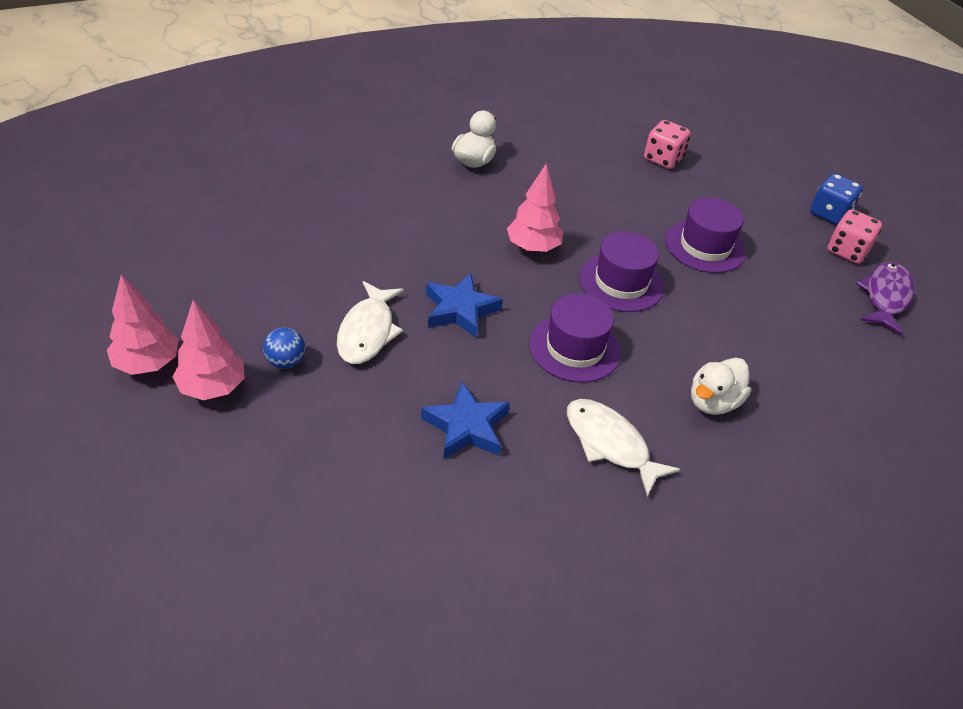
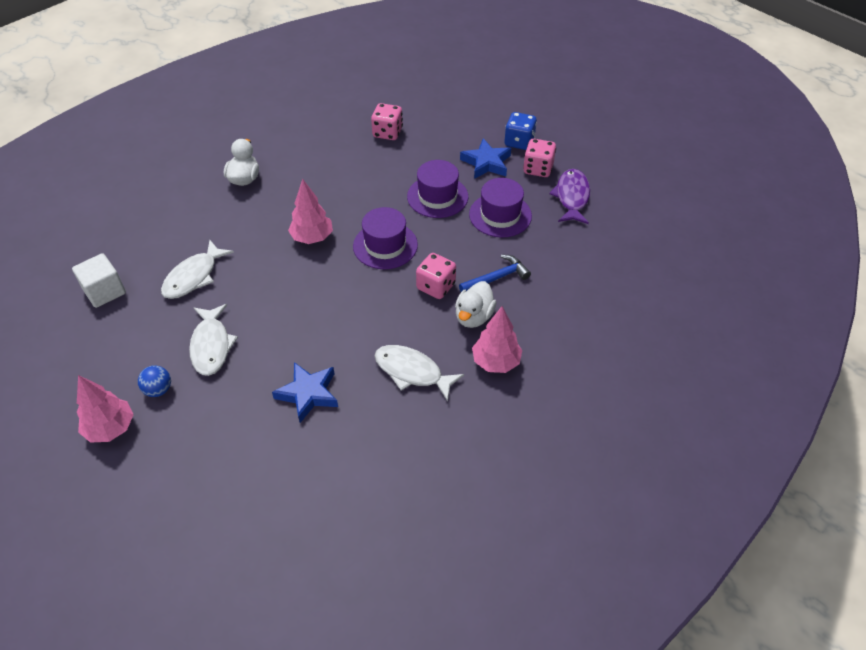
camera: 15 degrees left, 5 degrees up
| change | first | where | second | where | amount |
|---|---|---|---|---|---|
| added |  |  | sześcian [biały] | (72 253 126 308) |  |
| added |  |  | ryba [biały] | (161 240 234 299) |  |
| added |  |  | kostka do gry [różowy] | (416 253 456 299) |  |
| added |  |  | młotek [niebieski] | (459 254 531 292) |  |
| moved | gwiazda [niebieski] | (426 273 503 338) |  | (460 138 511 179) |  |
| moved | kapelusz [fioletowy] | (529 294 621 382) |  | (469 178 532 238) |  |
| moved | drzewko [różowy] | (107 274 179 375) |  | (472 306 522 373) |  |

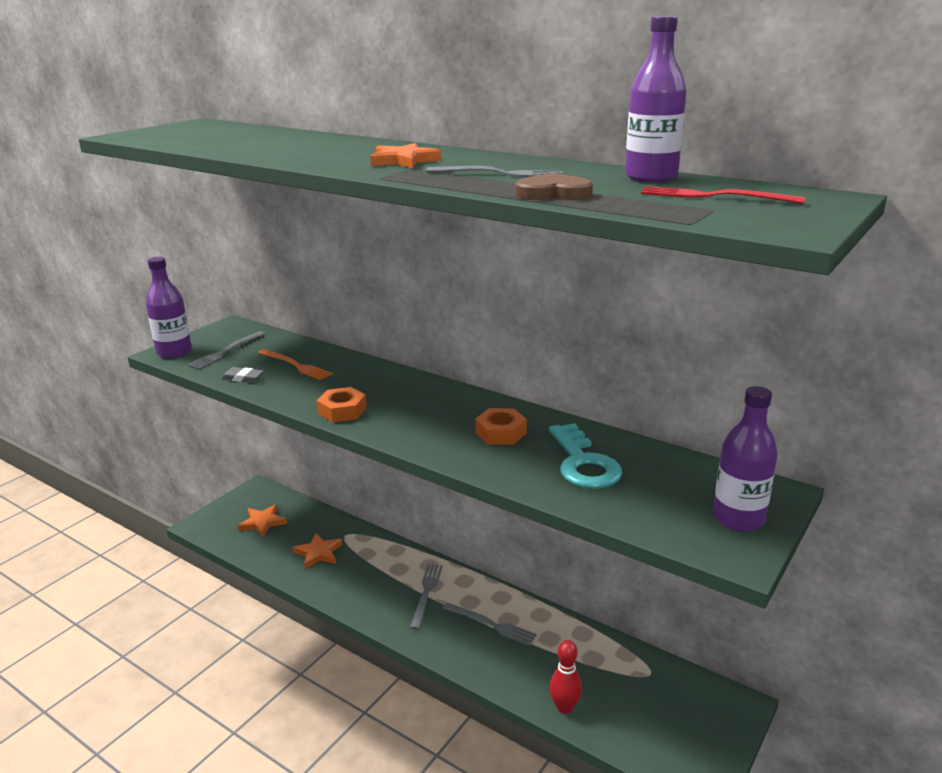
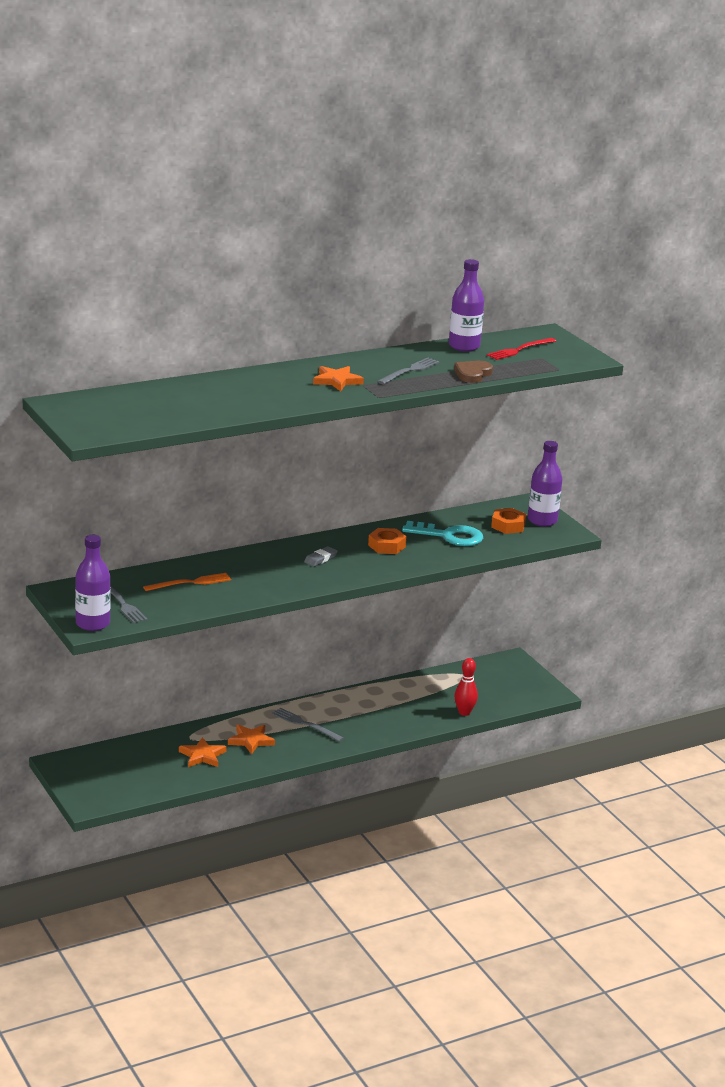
camera: 65 degrees left, 0 degrees up
| change | first | where | second | where | amount |
|---|---|---|---|---|---|
| moved | gwiazda [pomarańczowy] | (238 504 287 537) |  | (228 725 275 754) |  |
| moved | gumka do mazania [szary] | (221 367 264 383) |  | (304 546 338 567) |  |
| moved | nakrętka [pomarańczowy] | (317 387 367 423) |  | (491 508 526 534) |  |
| removed | widelec [szary] | (443 603 537 646) |  |  |  |

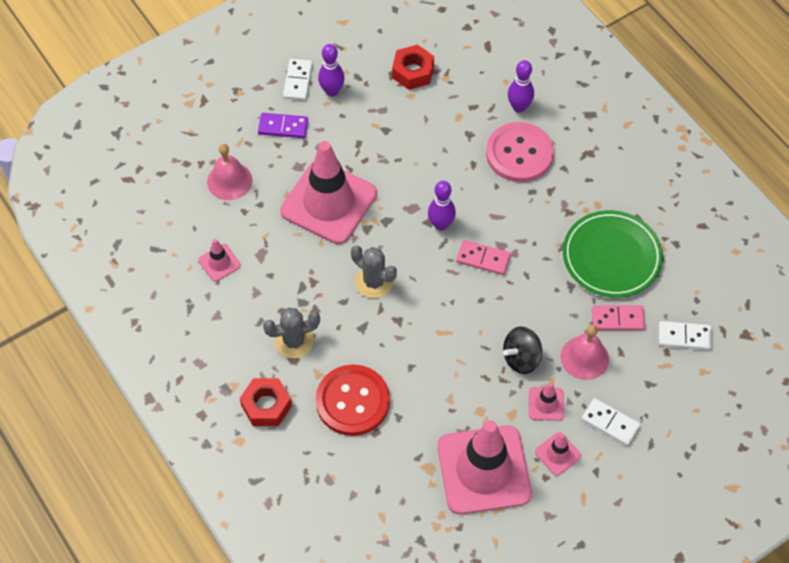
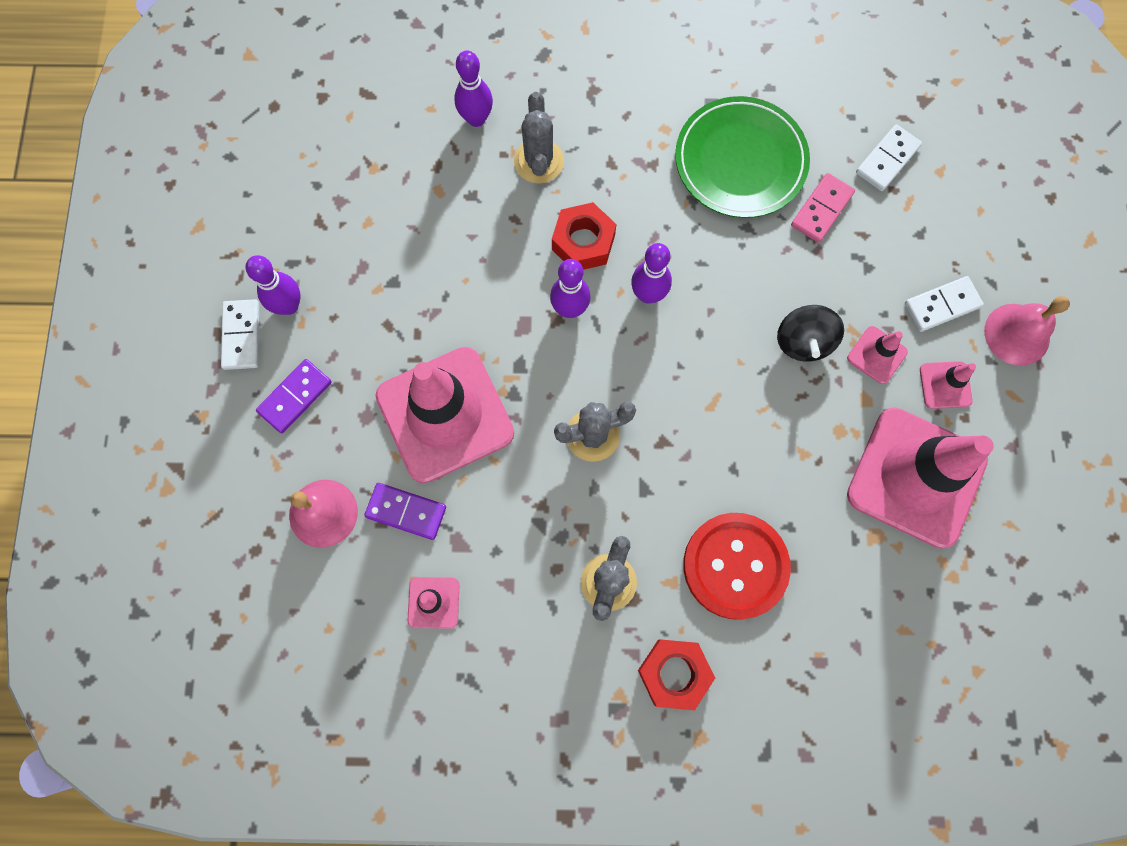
camera: 55 degrees left, 15 degrees up
| change | first | where | second | where | amount |
|---|---|---|---|---|---|
| turned | kostka domina [biały] | (283 59 313 101) |  | (221 299 259 370) | 45 degrees clockwise |
| added |  |  | kostka domina [fioletowy] | (364 483 446 540) |  |
| replaced | guzik [różowy] | (486 122 554 182) | kaktus [szary] | (514 92 564 184) |  |
| moved | nakrętka [czerwony] | (392 45 434 90) |  | (552 202 616 270) |  |
| replaced | kostka domina [różowy] | (456 240 511 275) | kręgiel [fioletowy] | (631 243 672 304) |  |
| moved | dzwonek [różowy] | (561 325 609 380) |  | (984 296 1070 366) |  |

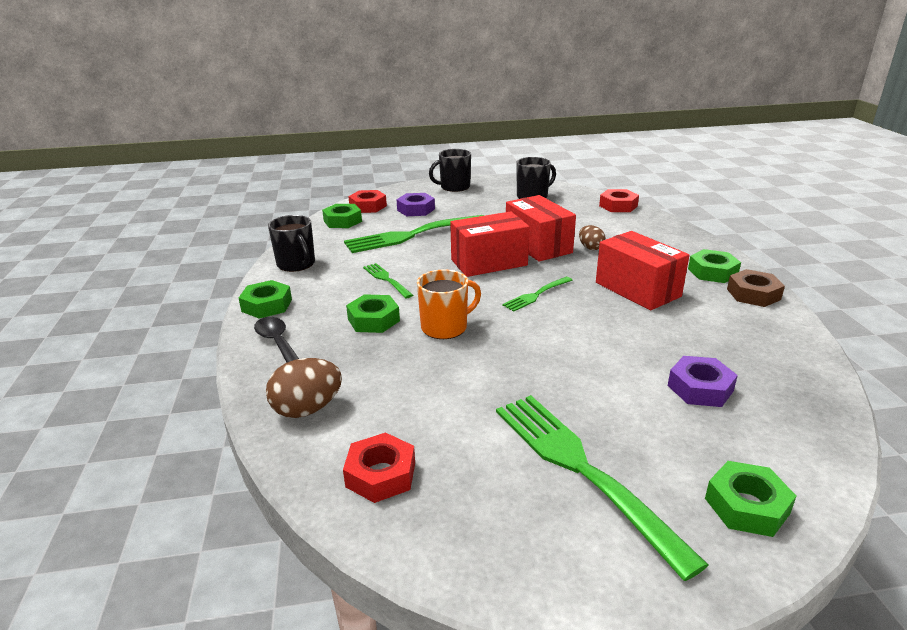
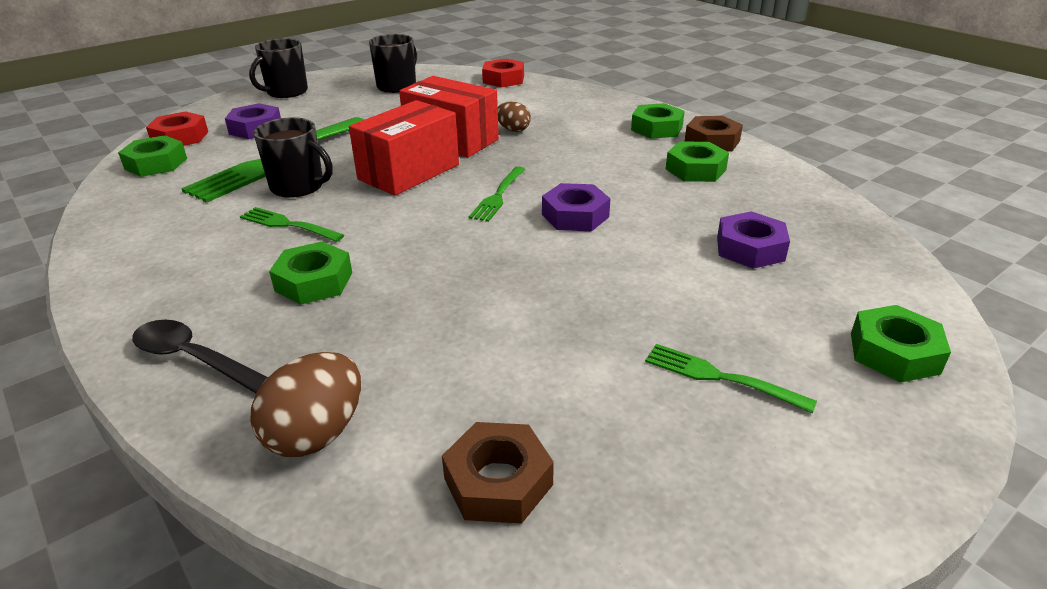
camera: 30 degrees left, 5 degrees up
| change | first | where | second | where | amount |
|---|---|---|---|---|---|
| moved | kubek [czarny] | (268 215 315 272) |  | (253 117 333 198) |  |
| recoloured | nakrętka [czerwony] | (343 432 415 503) | nakrętka [brązowy] | (442 422 554 524) |  |
| added |  |  | nakrętka [fioletowy] | (542 183 611 231) |  |
| resized | widelec [zielony] | (496 395 708 581) |  | (645 344 817 413) | x0.49 |
| moved | nakrętka [zielony] | (239 280 292 319) |  | (666 141 729 182) |  |
| removed | kubek [pomarańczowy] | (417 270 481 339) |  |  |  |
| removed | pudełko [czerwony] | (596 231 690 310) |  |  |  |

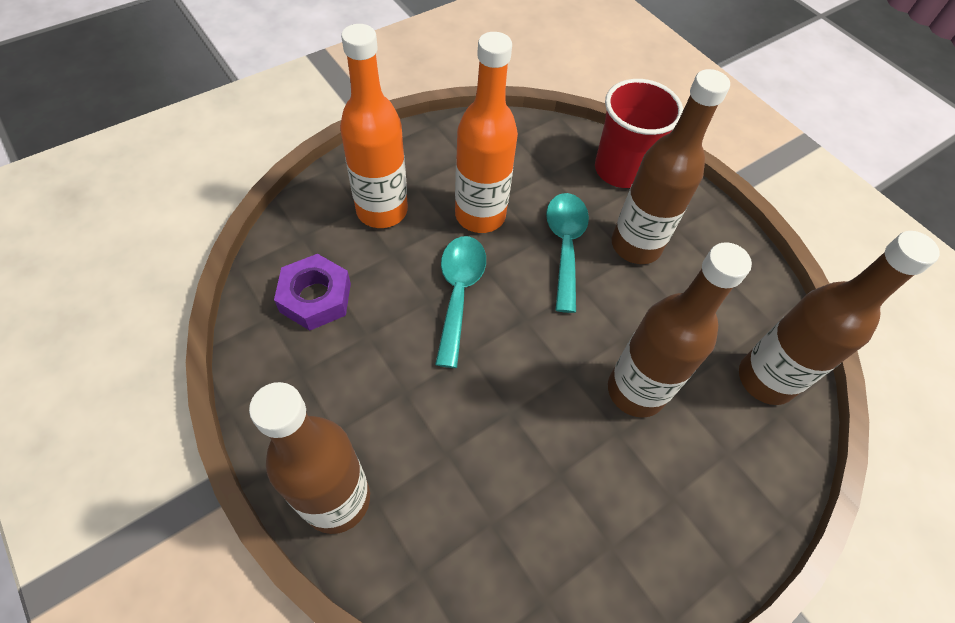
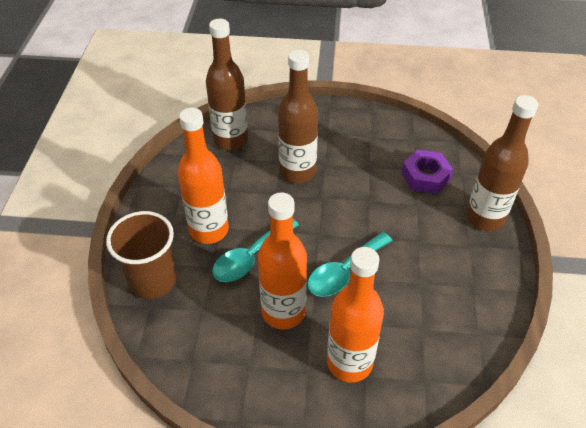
camera: 135 degrees left, 10 degrees down
| change | first | where | second | where | amount |
|---|---|---|---|---|---|
| recoloured | szklanka [czerwony] | (595 79 683 188) | szklanka [brązowy] | (106 211 177 299) |  |
| recoloured | butelka [brązowy] | (612 69 730 264) | butelka [pomarańczowy] | (178 108 229 244) |  |
| moved | nakrętka [fioletowy] | (274 254 351 331) |  | (402 150 453 194) |  |

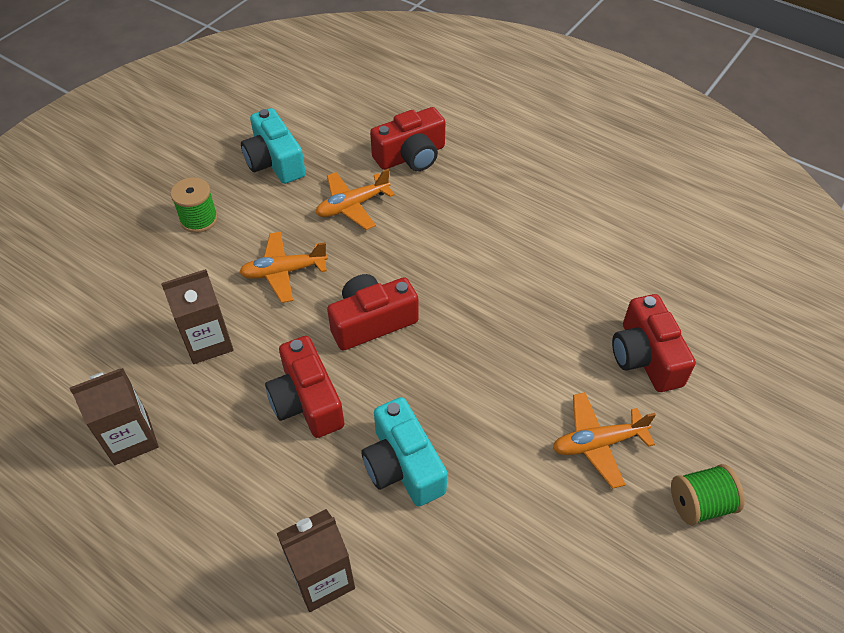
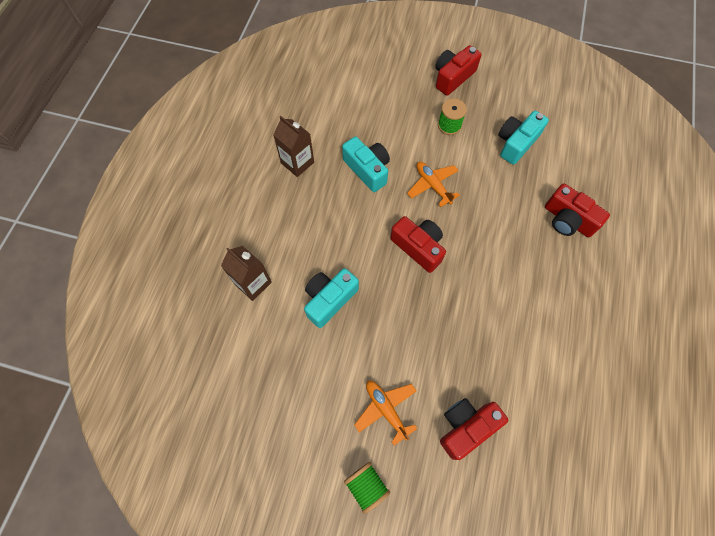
camera: 70 degrees right, 15 degrees up
| change | first | where | second | where | amount |
|---|---|---|---|---|---|
| replaced | karton mleka [brązowy] | (161 269 234 364) | aparat fotograficzny [turkusowy] | (342 136 390 192) |  |
| moved | aparat fotograficzny [czerwony] | (265 336 344 438) |  | (435 45 482 96) |  |
| removed | samolot [pomarańczowy] | (316 169 395 230) |  |  |  |

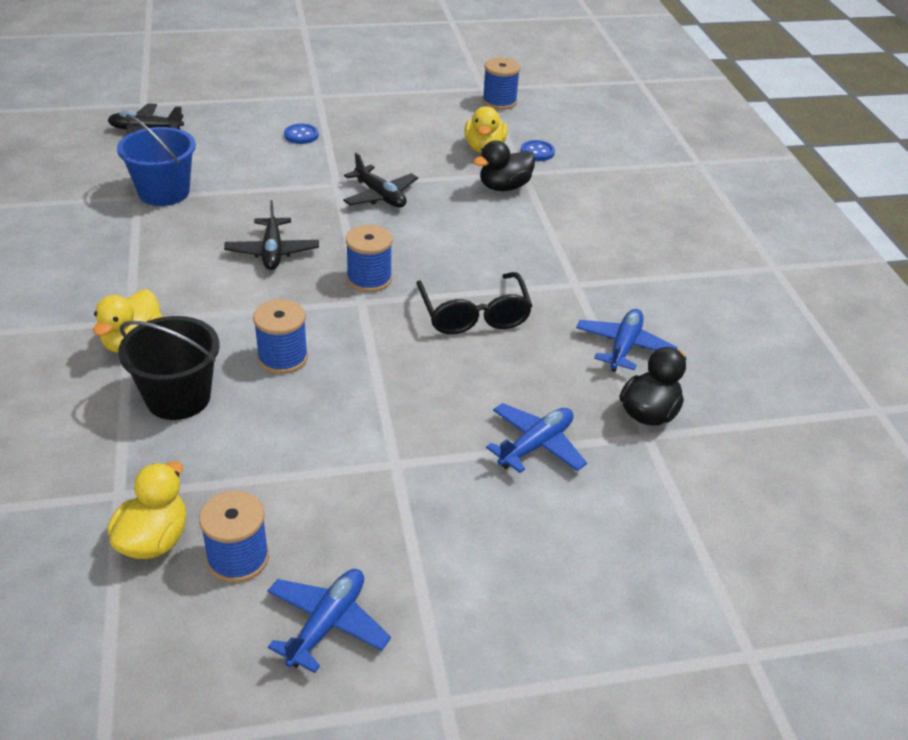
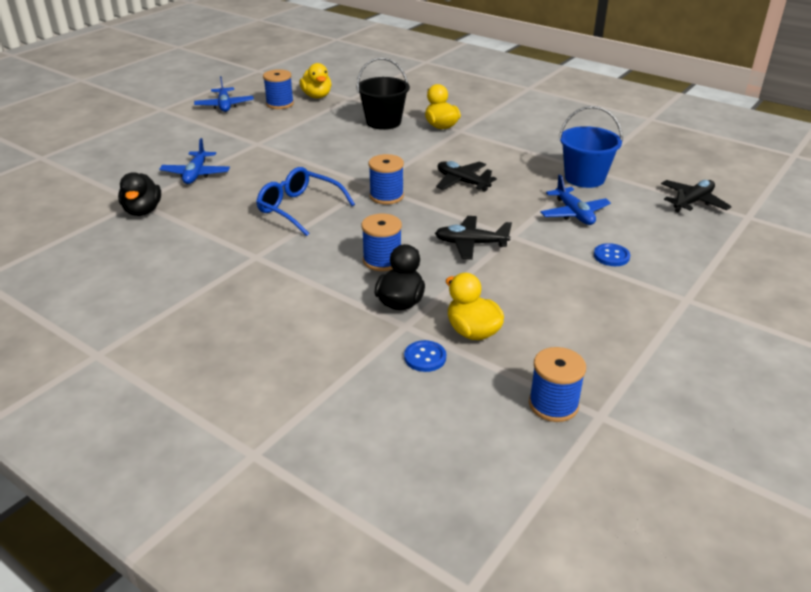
camera: 140 degrees right, 5 degrees down
| change | first | where | second | where | amount |
|---|---|---|---|---|---|
| recoloured | okulary [czarny] | (416 272 532 334) | okulary [niebieski] | (256 167 355 236) |  |
| moved | szpulka [niebieski] | (253 299 308 374) |  | (361 214 402 271) |  |
| moved | samolot [niebieski] | (576 309 678 372) |  | (540 175 611 225) |  |

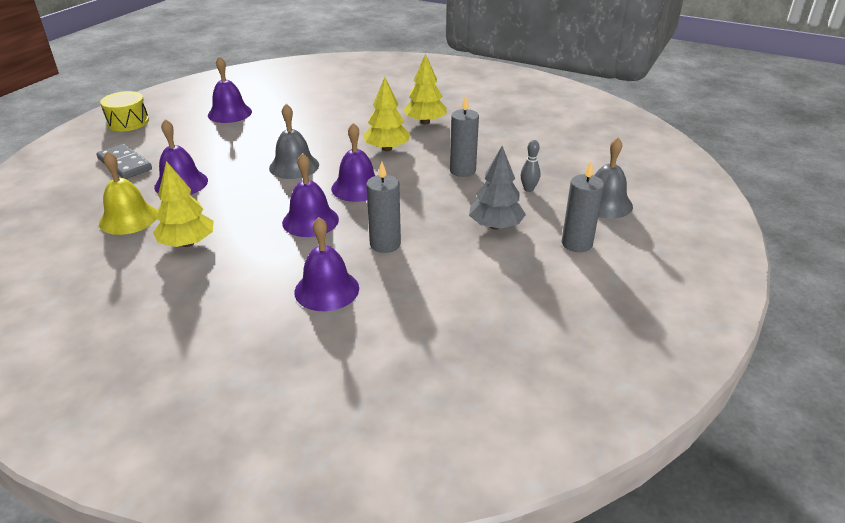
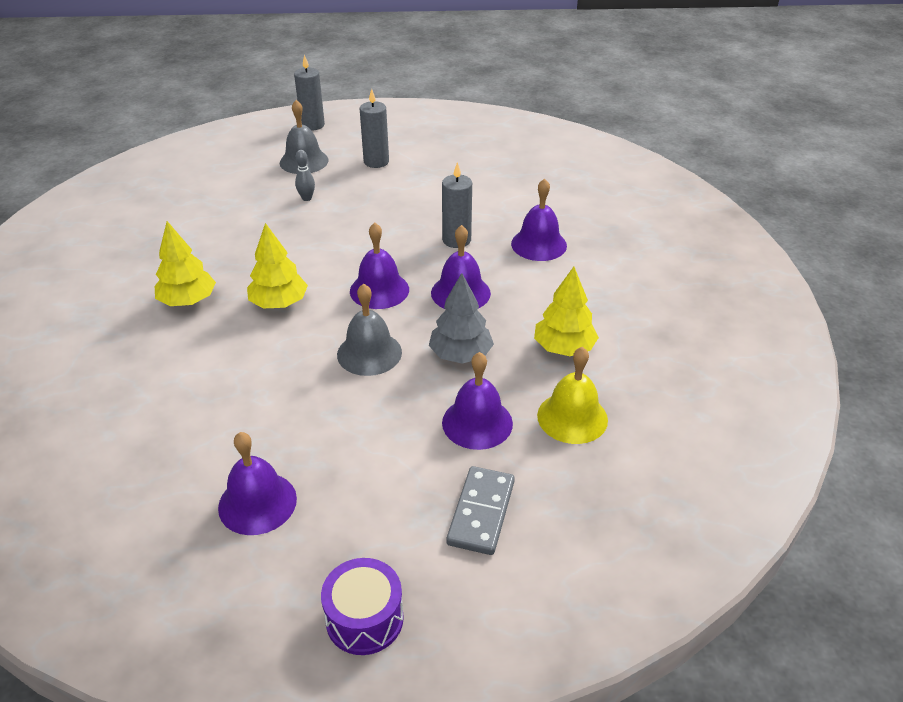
camera: 120 degrees left, 5 degrees up
| change | first | where | second | where | amount |
|---|---|---|---|---|---|
| moved | świeca [szary] | (450 96 479 177) |  | (294 55 325 131) |  |
| recoloured | bęben [żółty] | (100 91 149 131) | bęben [fioletowy] | (321 558 404 655) |  |
| moved | drzewko [szary] | (469 146 526 230) |  | (429 273 494 364) |  |

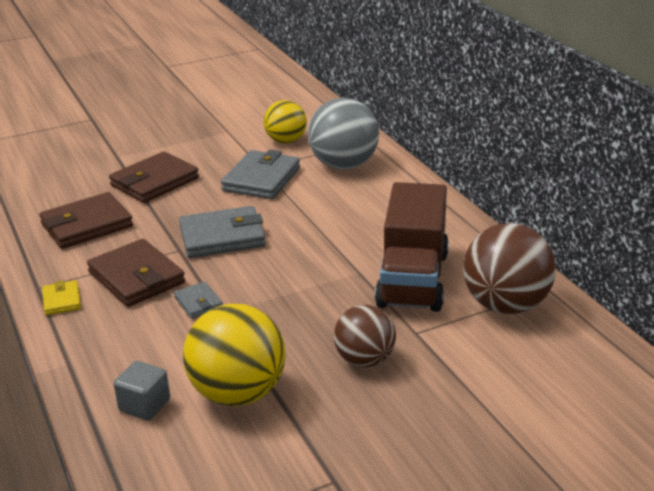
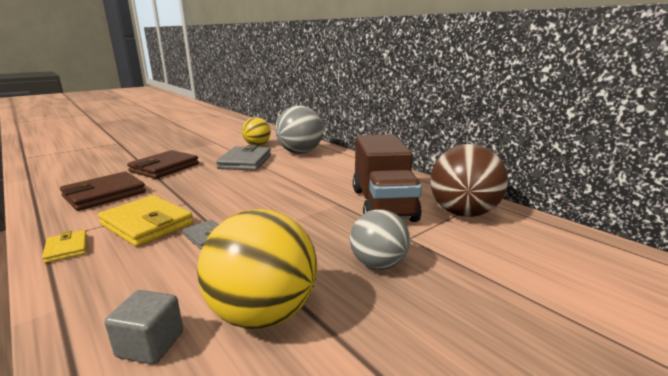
camera: 15 degrees left, 10 degrees down
| change | first | where | second | where | amount |
|---|---|---|---|---|---|
| recoloured | portfel [brązowy] | (87 239 185 307) | portfel [żółty] | (98 195 193 247) |  |
| recoloured | piłka [brązowy] | (334 305 396 367) | piłka [szary] | (350 209 410 270) |  |
| removed | portfel [szary] | (179 206 266 258) |  |  |  |

